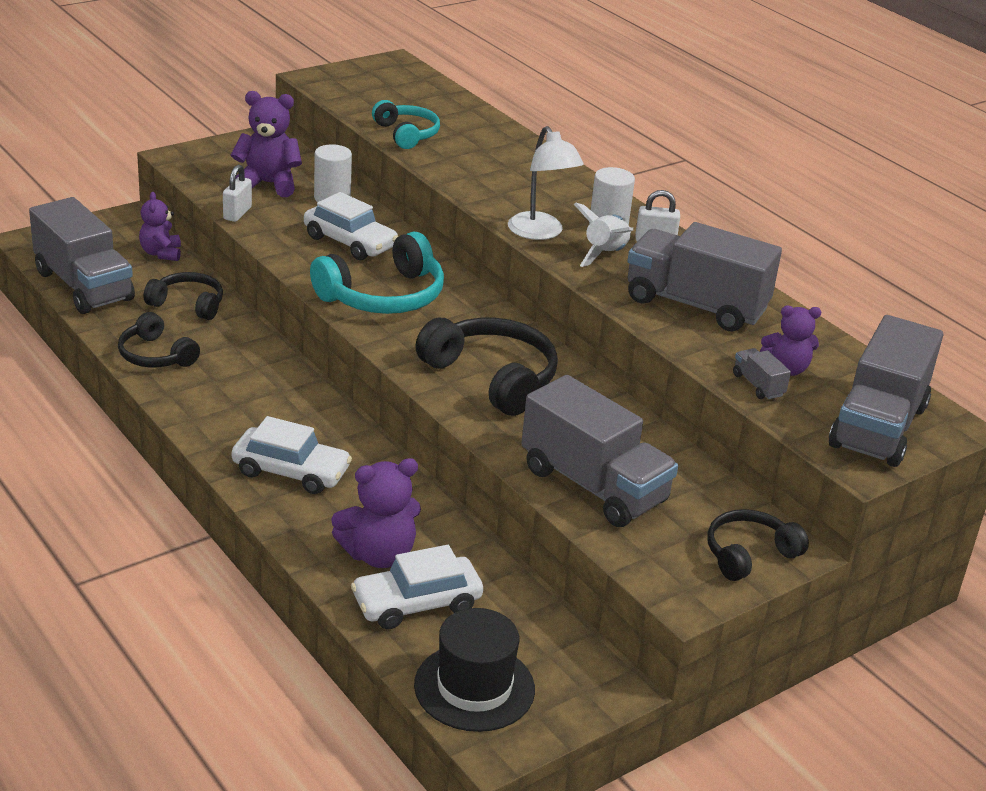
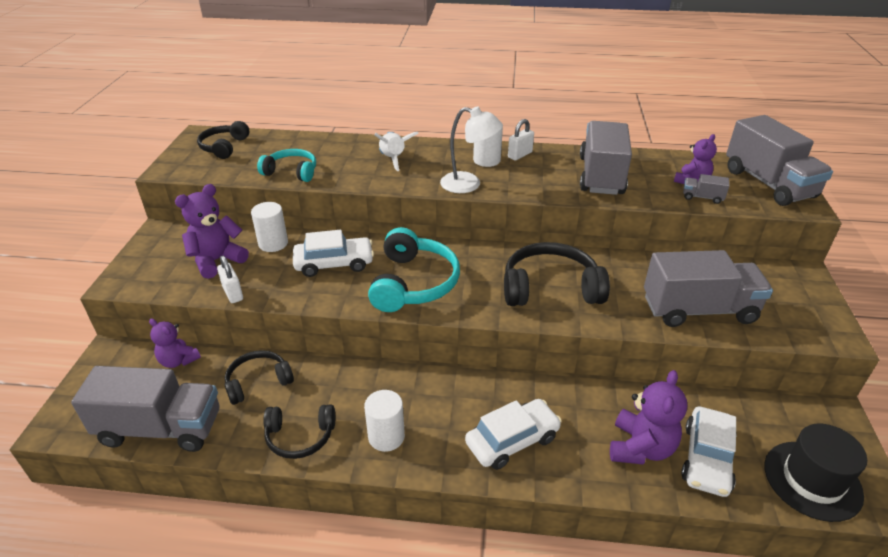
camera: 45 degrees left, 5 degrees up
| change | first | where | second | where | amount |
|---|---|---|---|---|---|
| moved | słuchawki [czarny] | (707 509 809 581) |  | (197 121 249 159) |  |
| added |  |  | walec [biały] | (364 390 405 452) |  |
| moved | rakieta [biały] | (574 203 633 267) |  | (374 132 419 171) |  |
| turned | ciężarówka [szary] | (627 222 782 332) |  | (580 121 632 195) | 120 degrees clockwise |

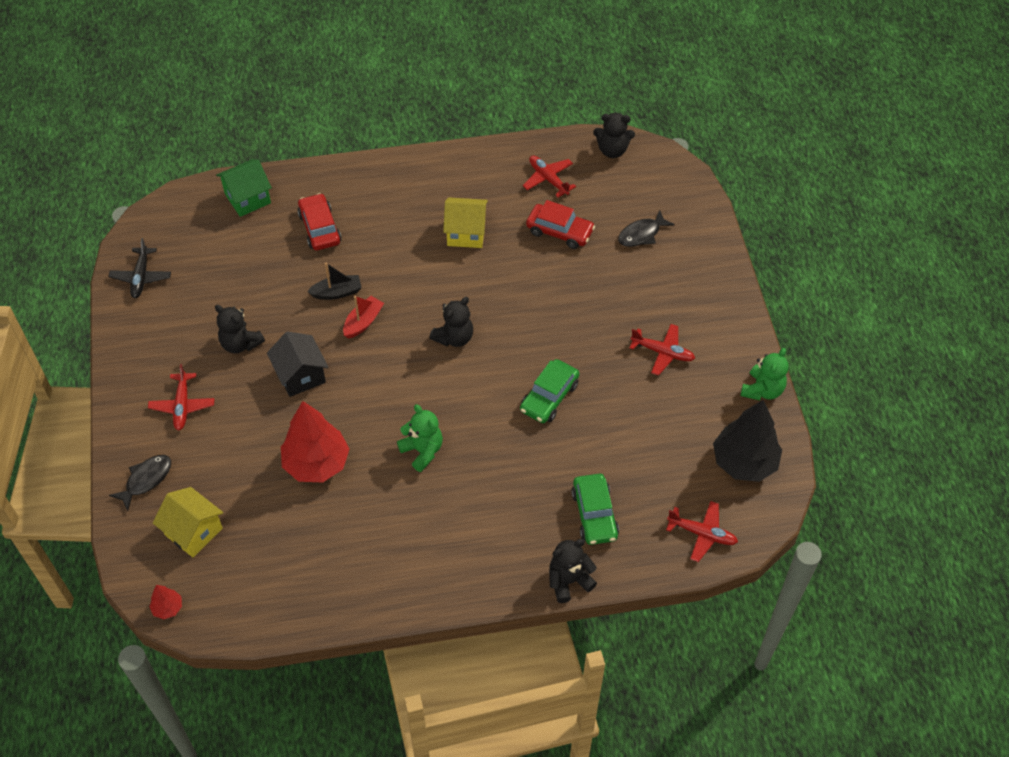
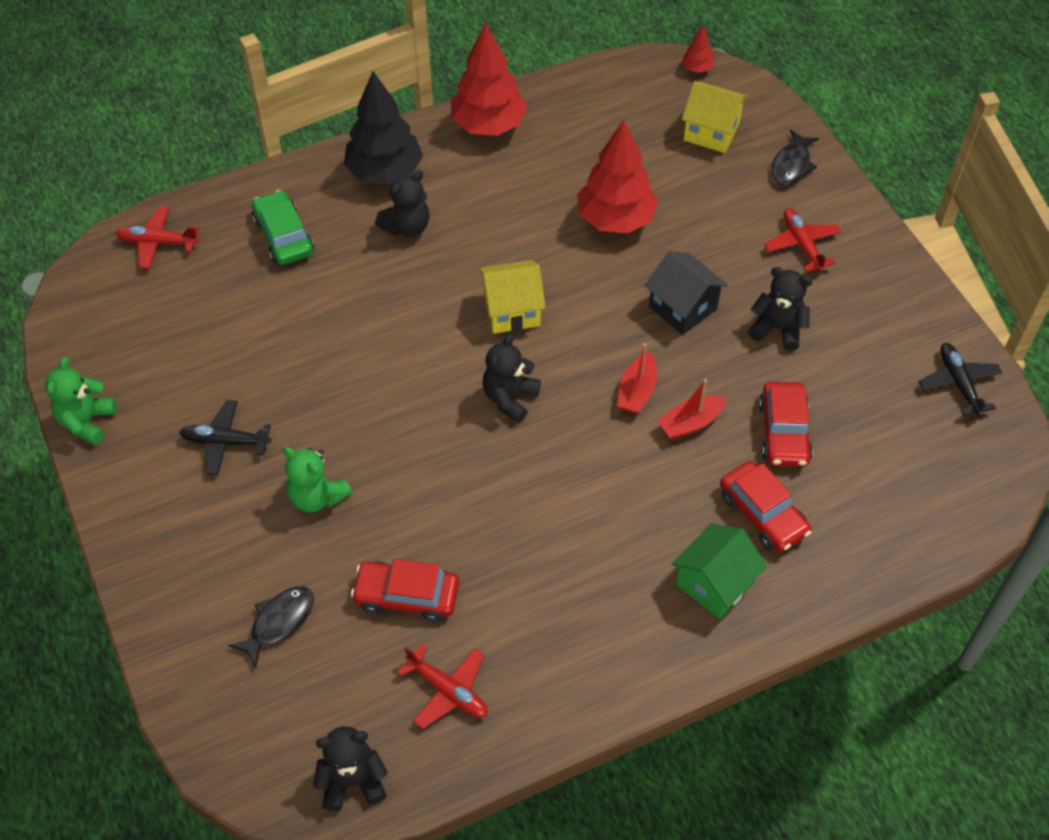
camera: 165 degrees right, 0 degrees up
| change | first | where | second | where | amount |
|---|---|---|---|---|---|
| recoloured | samolot [czerwony] | (630 324 695 376) | samolot [czarny] | (179 400 271 475) |  |
| moved | miś [zielony] | (397 404 443 472) |  | (283 447 352 513) |  |
| moved | drzewko [czarny] | (713 400 782 482) |  | (344 71 423 185) |  |
| moved | miś [czarny] | (549 539 597 603) |  | (375 170 430 237) |  |
| added |  |  | drzewko [czerwony] | (451 23 527 136) |  |
| moved | domek [żółty] | (443 197 488 248) |  | (479 260 546 334) |  |
| recoloured | łódka [czarny] | (307 263 362 300) | łódka [czerwony] | (657 379 727 440) |  |
| moved | domek [zielony] | (216 159 272 217) |  | (672 523 767 619) |  |
| added |  |  | samochód [czerwony] | (759 382 813 467) |  |
| removed | samochód [zielony] | (520 359 579 423) |  |  |  |

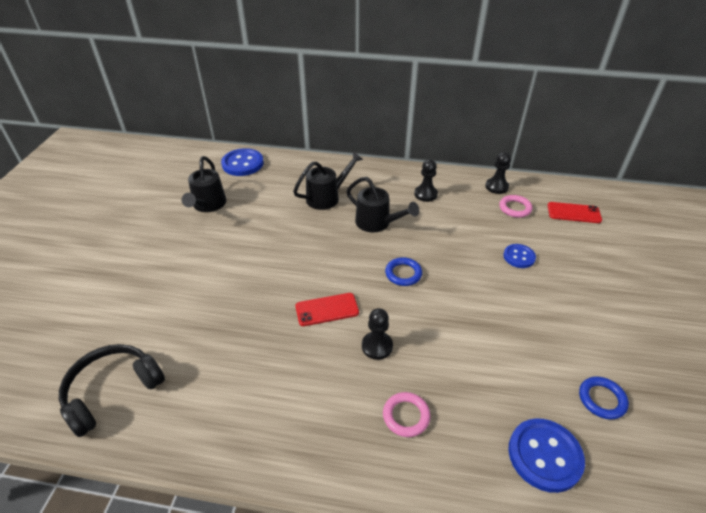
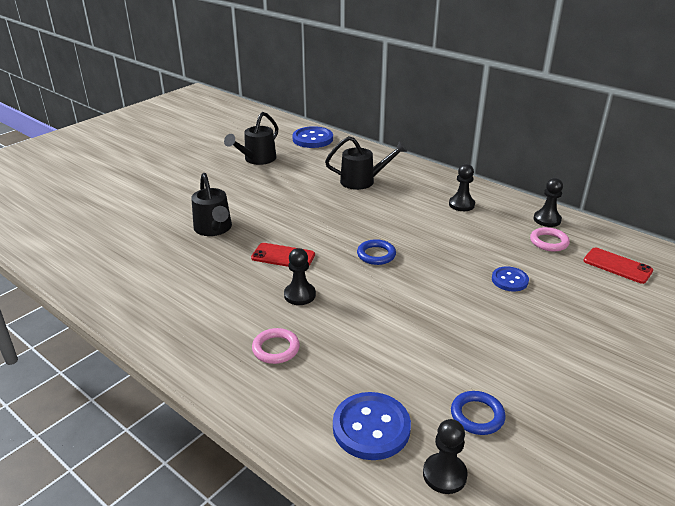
camera: 30 degrees right, 10 degrees down
| change | first | where | second | where | amount |
|---|---|---|---|---|---|
| moved | konewka [czarny] | (346 177 419 233) |  | (191 173 232 236) |  |
| added |  |  | pionek [czarny] | (423 419 468 494) |  |
| removed | słuchawki [czarny] | (59 344 165 437) |  |  |  |

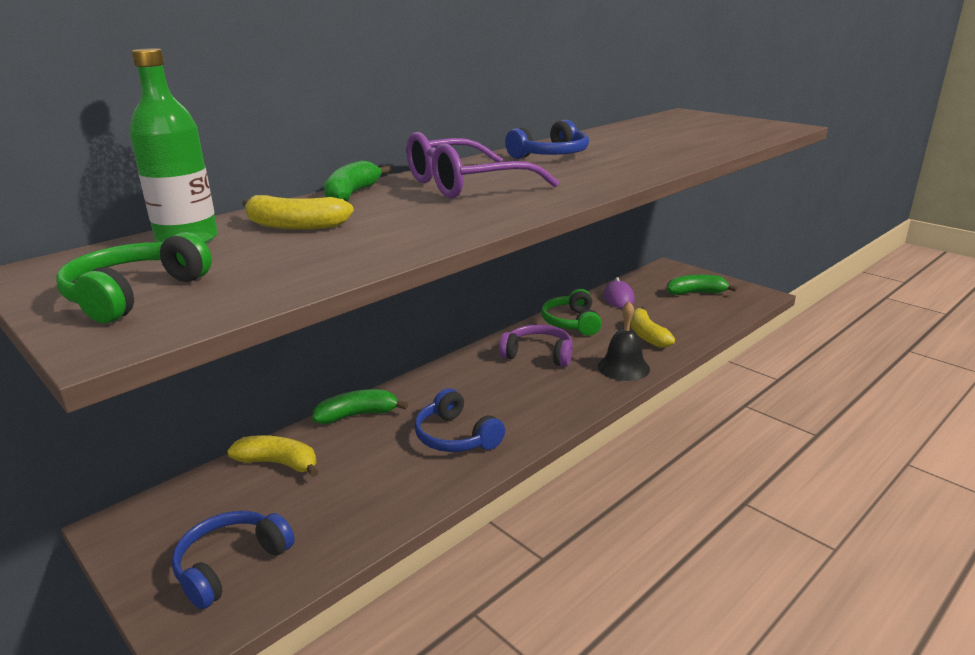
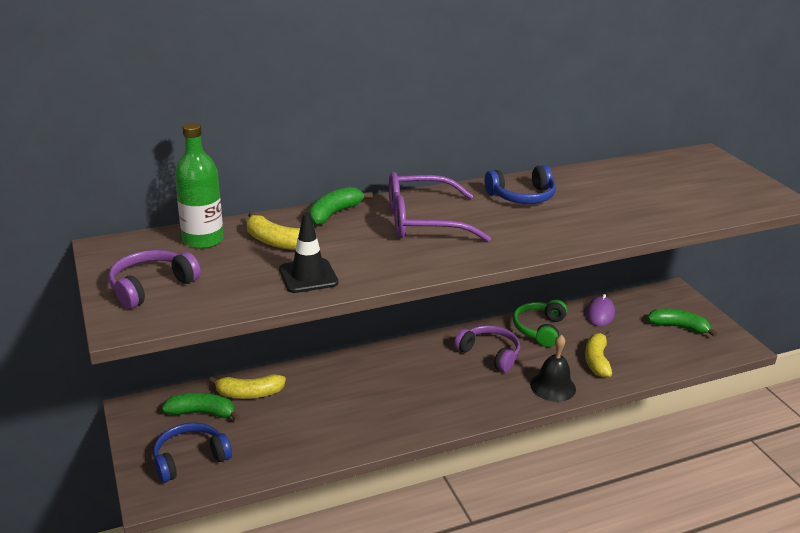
camera: 20 degrees right, 5 degrees up
| change | first | where | second | where | amount |
|---|---|---|---|---|---|
| recoloured | słuchawki [zielony] | (56 232 212 323) | słuchawki [fioletowy] | (108 250 201 309) |  |
| moved | banan [zielony] | (312 389 408 424) |  | (162 393 240 421) |  |
| turned | banan [żółty] | (227 435 318 477) |  | (209 374 286 399) | 135 degrees clockwise |
| added |  |  | pachołek [czarny] | (279 213 338 293) |  |
| removed | słuchawki [niebieski] | (414 388 505 452) |  |  |  |

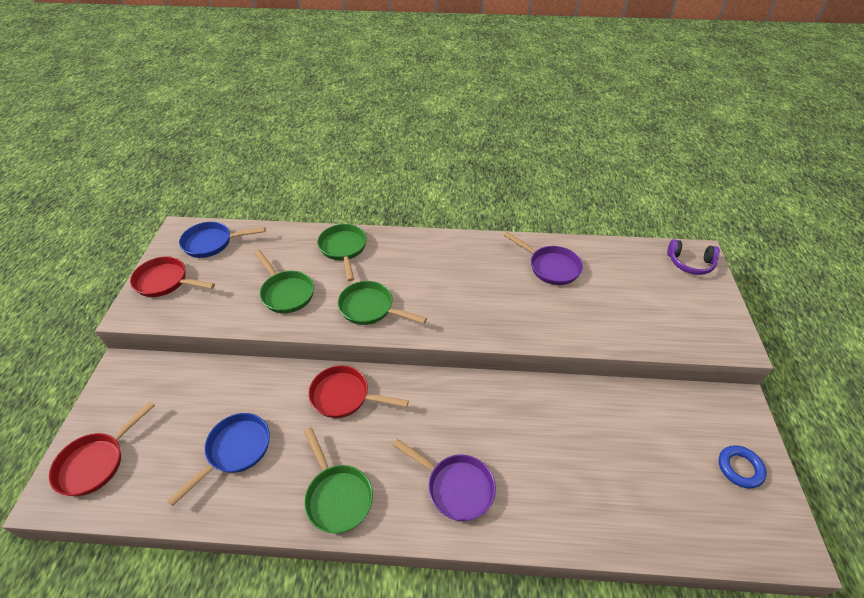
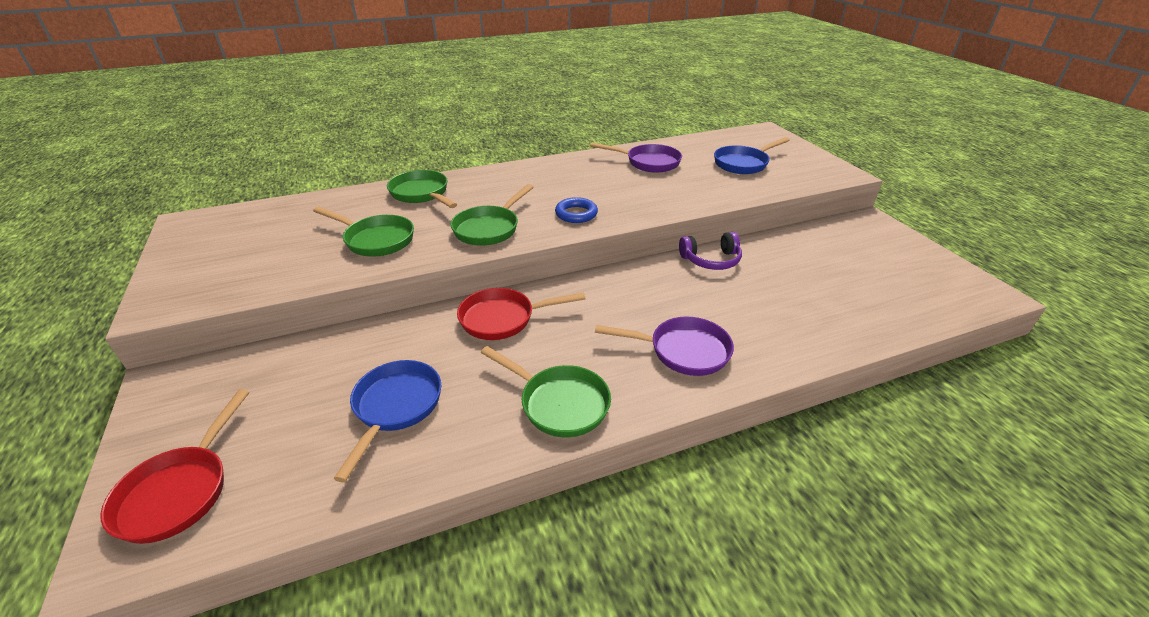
camera: 25 degrees left, 10 degrees down
| change | first | where | second | where | amount |
|---|---|---|---|---|---|
| turned | patelnia [zielony] | (338 281 427 325) |  | (450 184 533 246) | 60 degrees counterclockwise |
| moved | pierścień [niebieski] | (719 445 767 489) |  | (555 197 598 223) |  |
| moved | słuchawki [fioletowy] | (667 239 720 275) |  | (679 232 742 270) |  |
| moved | patelnia [niebieski] | (179 222 266 258) |  | (714 137 790 174) |  |
| removed | patelnia [czerwony] | (130 256 215 297) |  |  |  |

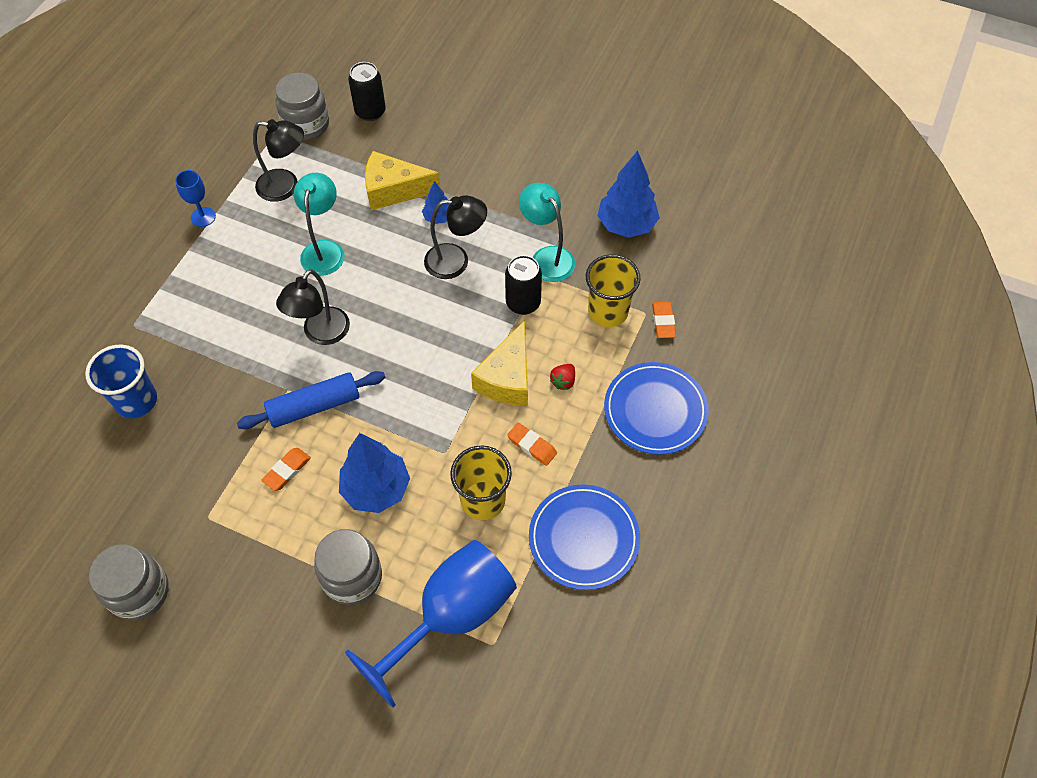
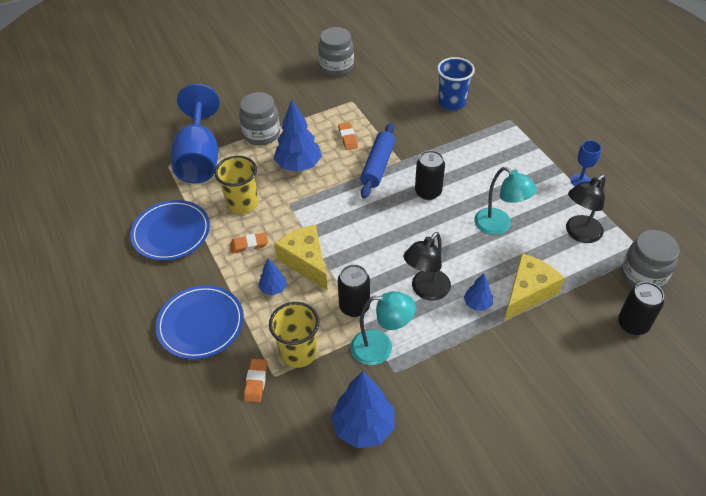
camera: 130 degrees right, 10 degrees down
| change | first | where | second | where | amount |
|---|---|---|---|---|---|
| turned | gumka do mazania [pomarańczowy] | (652 302 676 338) |  | (244 359 267 402) | 60 degrees clockwise |
| replaced | truskawka [czerwony] | (550 364 575 390) | drzewko [niebieski] | (258 258 287 296) |  |
| replaced | lampka [czarny] | (276 269 350 345) | puszka [czarny] | (415 150 445 200) |  |

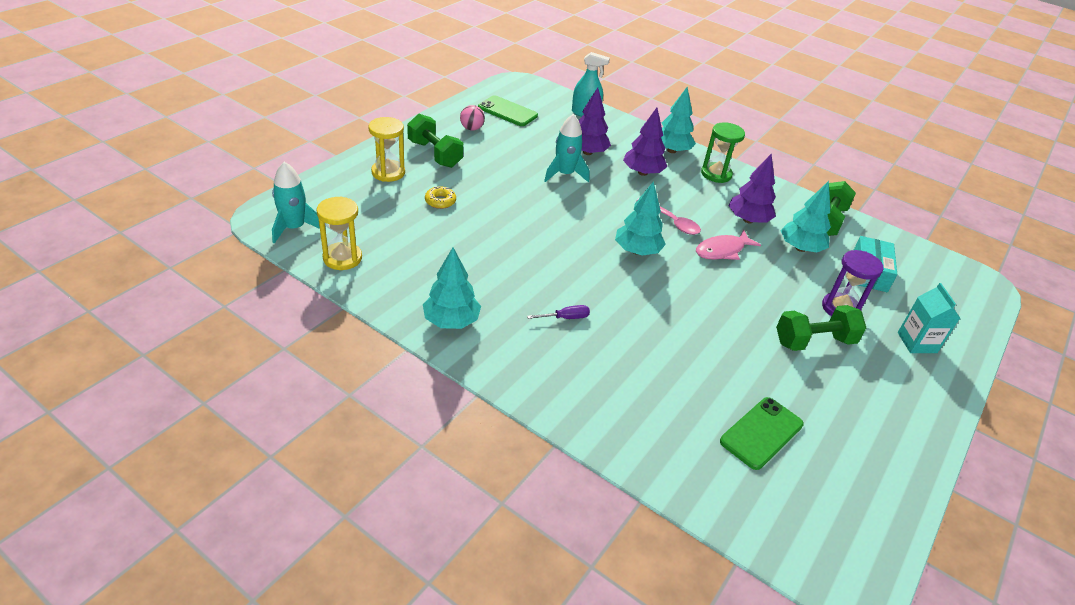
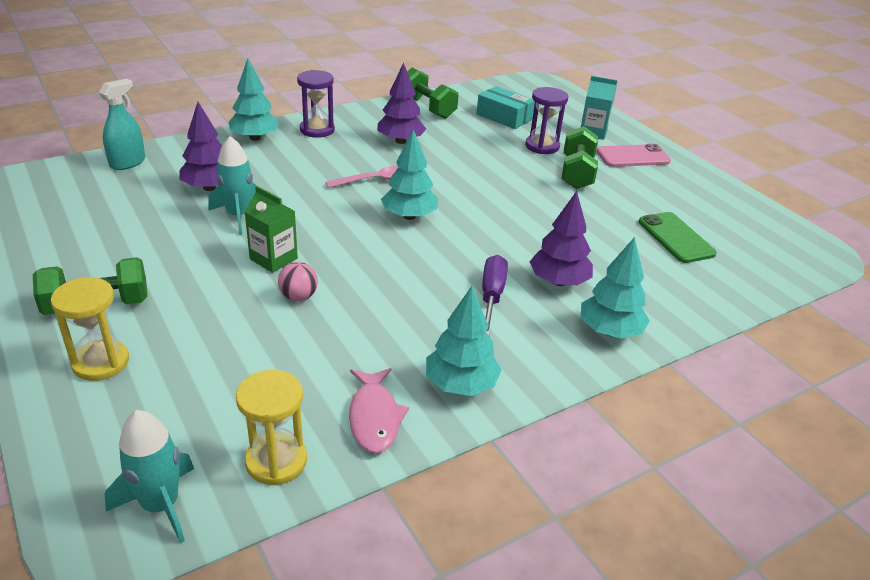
camera: 65 degrees left, 5 degrees down
| change | first | where | second | where | amount |
|---|---|---|---|---|---|
| added |  |  | karton mleka [zielony] | (244 186 298 273) |  |
| moved | piłka [różowy] | (460 105 485 131) |  | (278 262 318 301) |  |
| recoloured | klepsydra [zielony] | (701 122 745 183) | klepsydra [fioletowy] | (297 70 335 138) |  |
| moved | ryba [różowy] | (696 230 761 260) |  | (349 368 409 453) |  |
| resized | śrubokręt [fioletowy] | (527 305 590 319) |  | (482 255 508 336) | x1.64 |
| moved | drzewko [fioletowy] | (623 108 667 176) |  | (529 191 593 286) |  |
| moved | drzewko [turkusowy] | (780 181 831 252) |  | (581 237 650 339) |  |
| added |  |  | telefon [różowy] | (596 144 671 167) |  |
| removed | donut [żółty] | (425 186 456 209) |  |  |  |
| removed | telefon [zielony] | (478 95 538 126) |  |  |  |

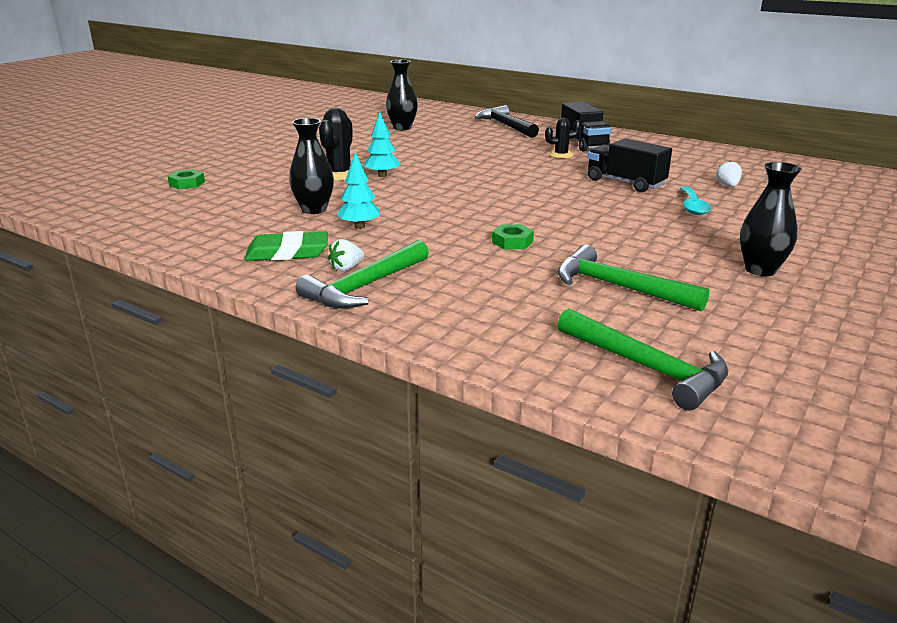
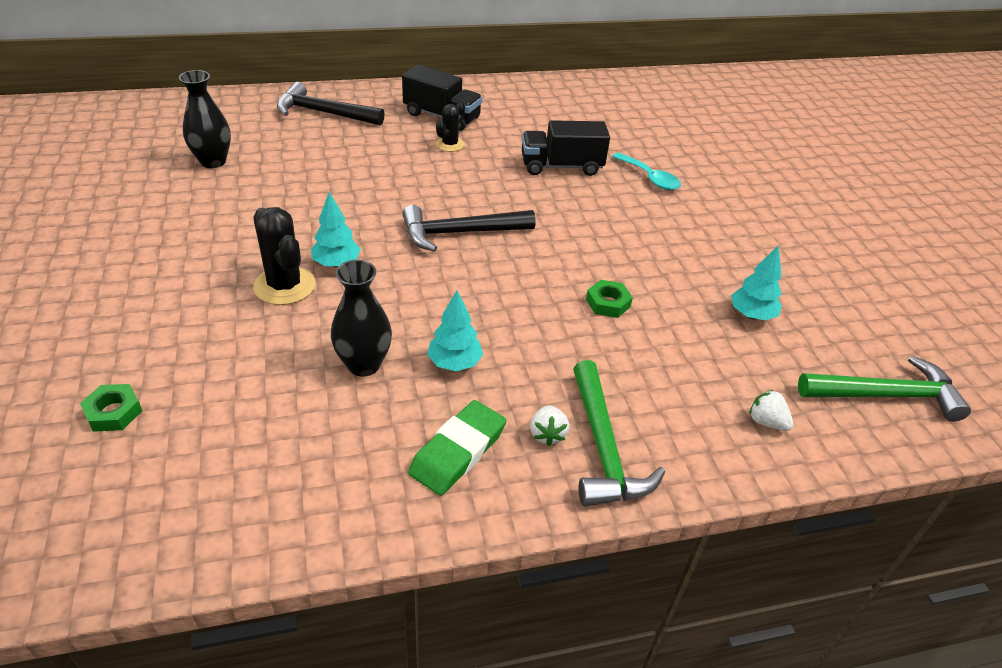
camera: 50 degrees left, 15 degrees up
| change | first | where | second | where | amount |
|---|---|---|---|---|---|
| added |  |  | młotek [czarny] | (402 205 536 252) |  |
| replaced | młotek [zielony] | (558 245 709 312) | drzewko [turkusowy] | (731 245 782 320) |  |
| moved | truskawka [biały] | (716 161 742 187) |  | (749 390 793 431) |  |
| removed | wazon [czarny] | (740 162 802 276) |  |  |  |

